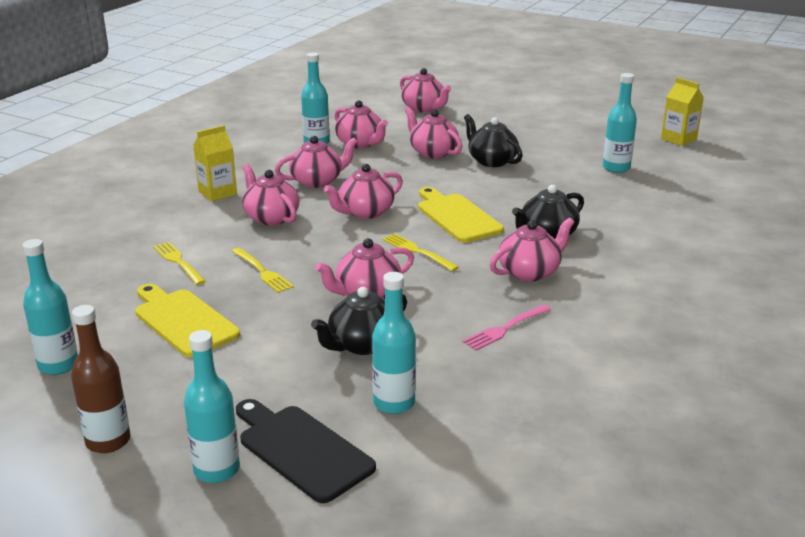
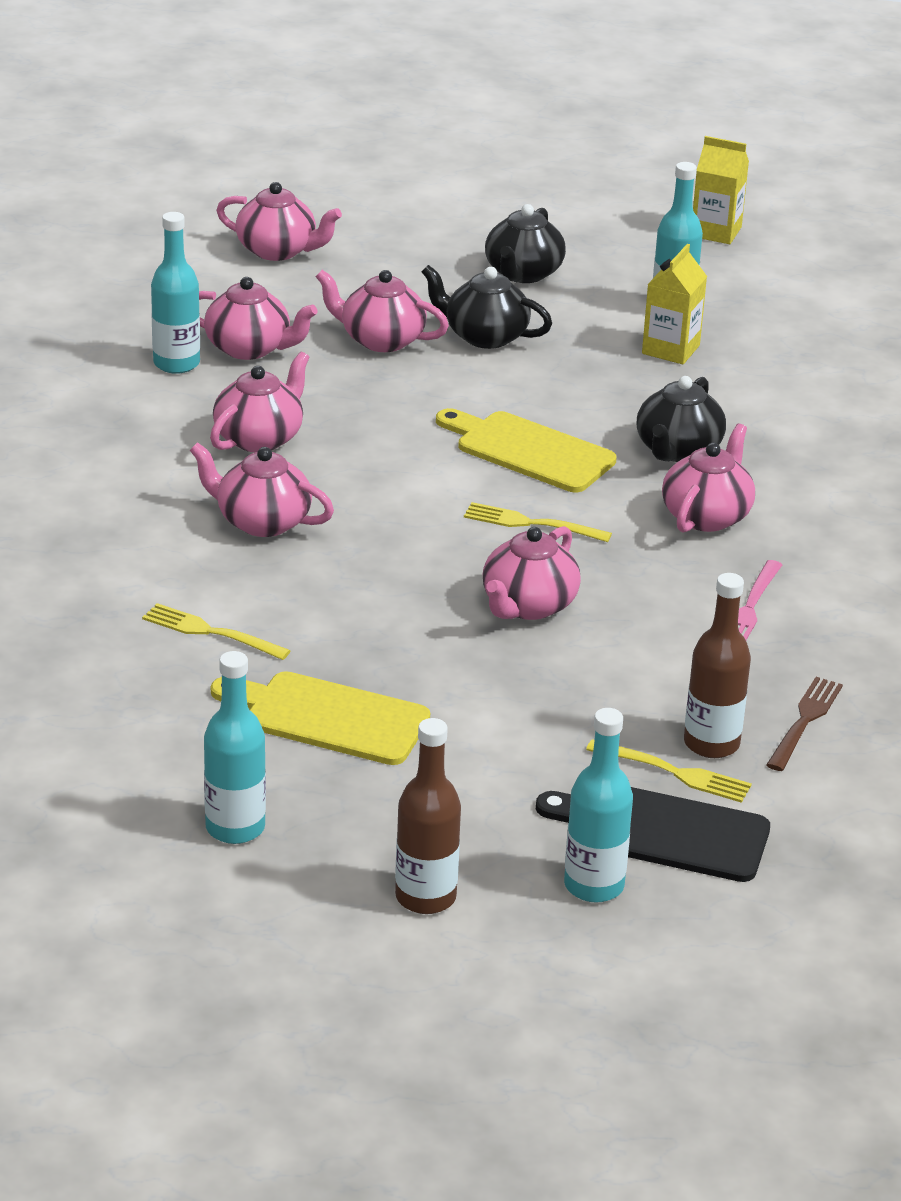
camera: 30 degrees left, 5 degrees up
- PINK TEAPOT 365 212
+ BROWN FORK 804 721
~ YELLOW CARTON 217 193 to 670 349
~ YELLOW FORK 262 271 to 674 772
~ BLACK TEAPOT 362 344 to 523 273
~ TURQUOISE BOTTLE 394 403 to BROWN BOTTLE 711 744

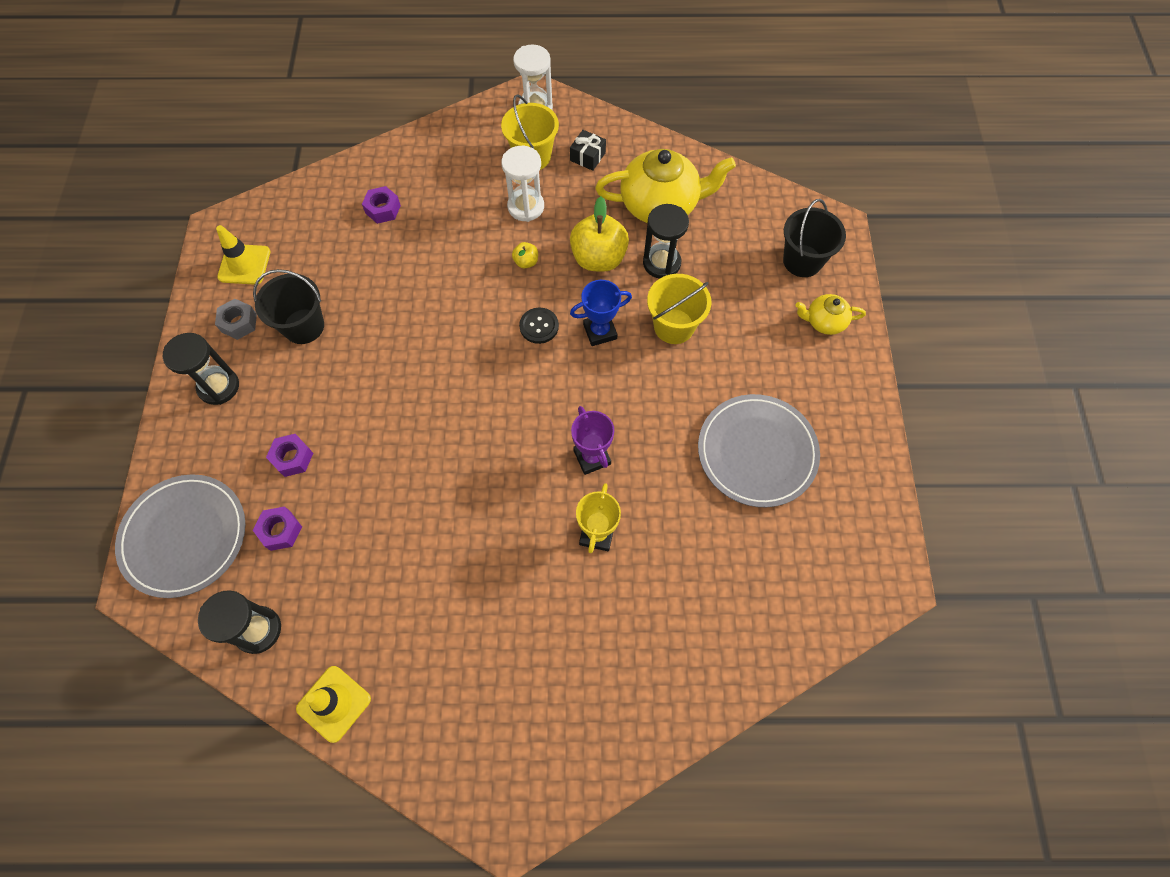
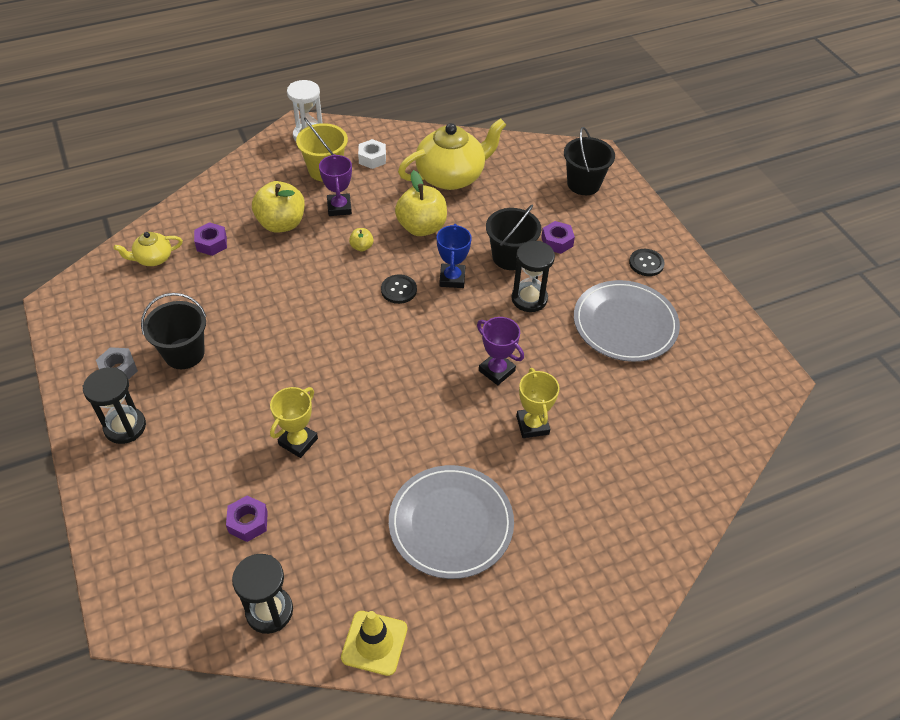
camera: 25 degrees left, 15 degrees down
- YELLOW TRAFFIC CONE 244 264
+ YELLOW APPLE 281 224
+ YELLOW TROPHY 298 441
+ BLACK BUTTON 646 263
~ GREY PLATE 184 536 to 451 523
~ PURPLE NUT 292 458 to 557 242
~ BLACK HOURGLASS 661 263 to 529 299
~ YELLOW TEAPOT 824 321 to 153 258
~ WHITE HOURGLASS 526 207 to PURPLE TROPHY 339 207
~ BLACK GIFT 587 157 to WHITE NUT 372 158
~ YELLOW BUCKET 674 326 to BLACK BUCKET 510 257
~ BLUE TROPHY 600 331 = 452 278 45 degrees counterclockwise

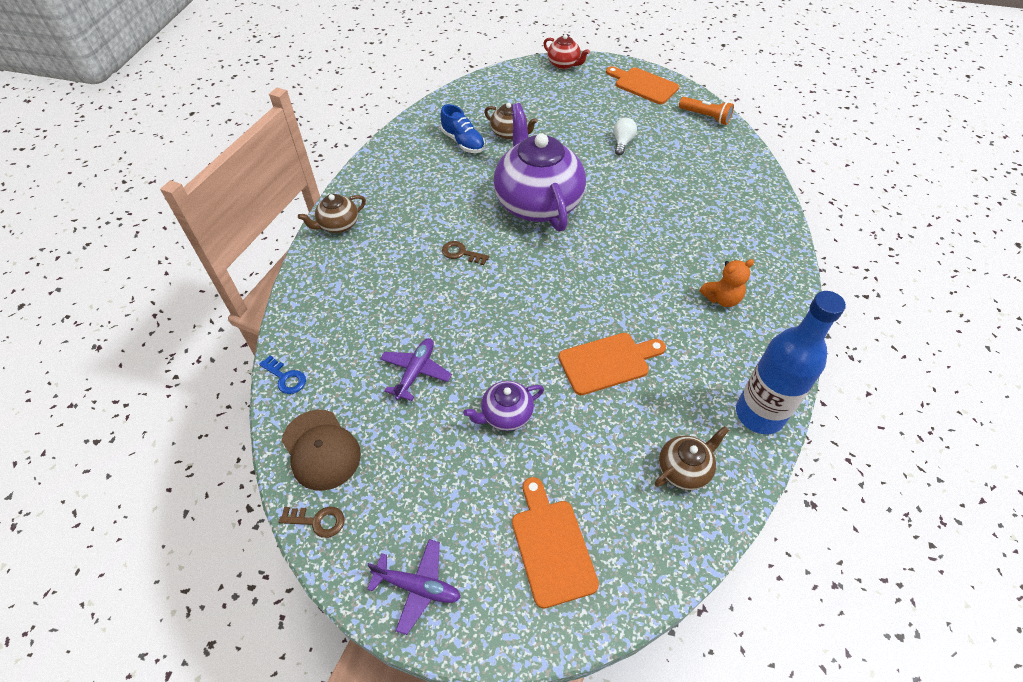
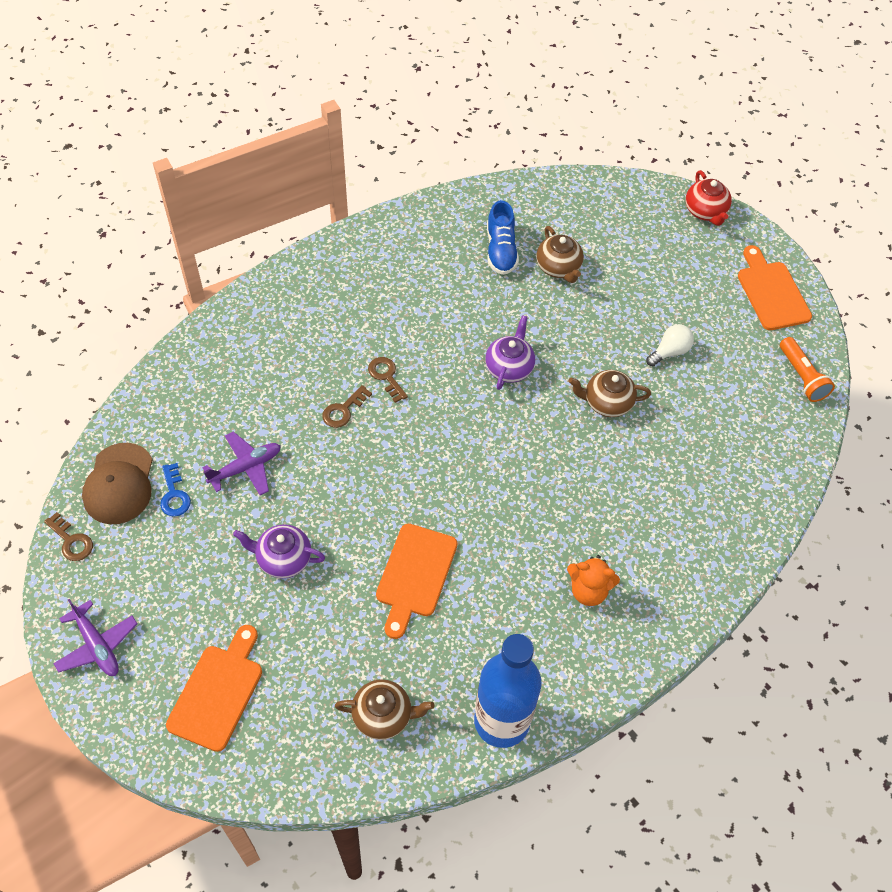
camera: 35 degrees right, 5 degrees up
+ BROWN KEY 343 410
~ BLUE KEY 286 378 to 174 495
~ BROWN TEAPOT 338 225 to 607 403
~ ORANGE CUTTING BOARD 608 362 = 415 575 90 degrees clockwise
~ PURPLE TEAPOT 537 203 = 509 367 x0.45

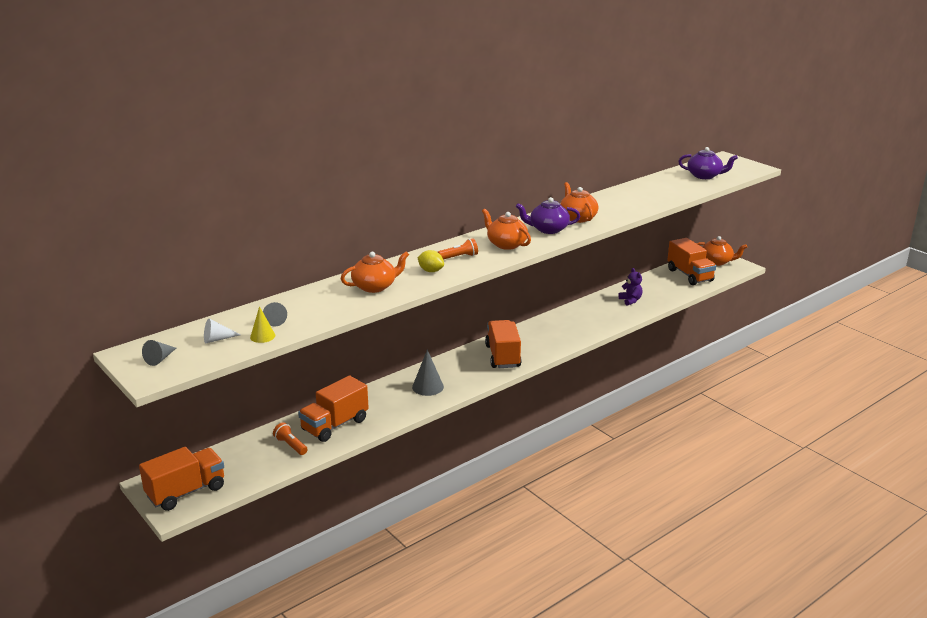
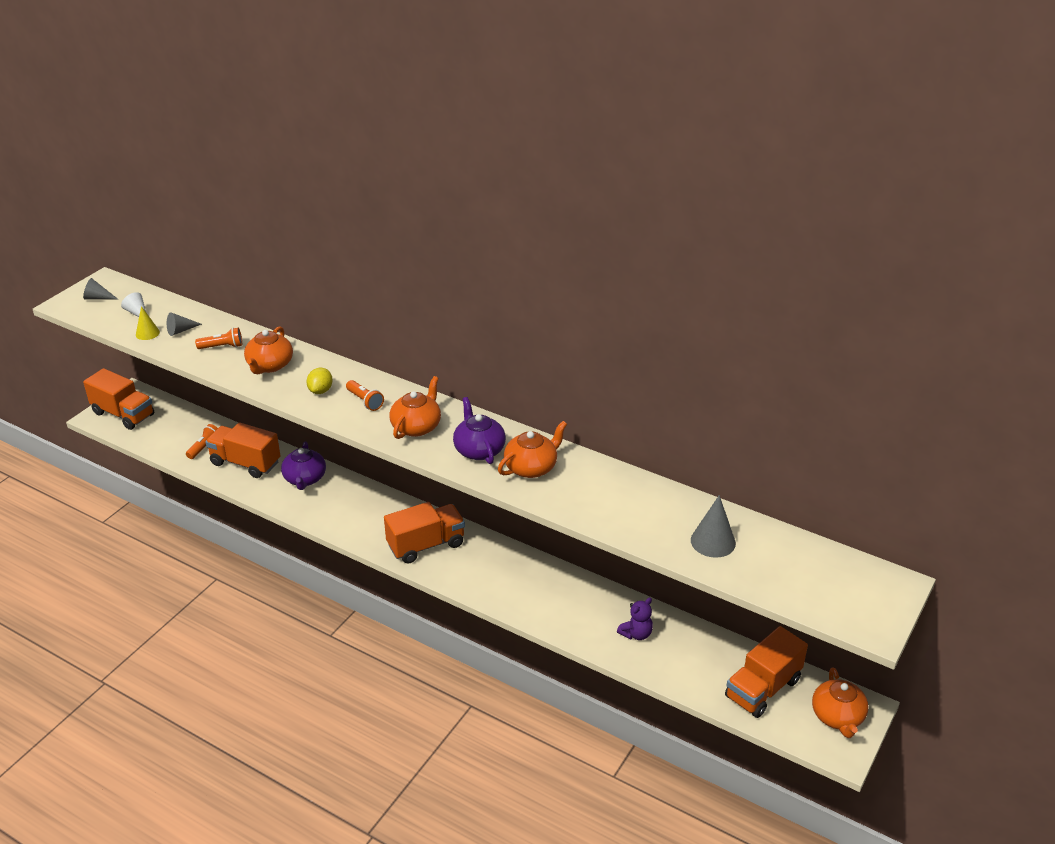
camera: 70 degrees right, 10 degrees up
+ ORANGE FLASHLIGHT 222 347
~ GREY CONE 428 387 to 713 541
~ PURPLE TEAPOT 705 176 to 305 479
~ ORANGE TEAPOT 375 286 = 270 365 60 degrees clockwise

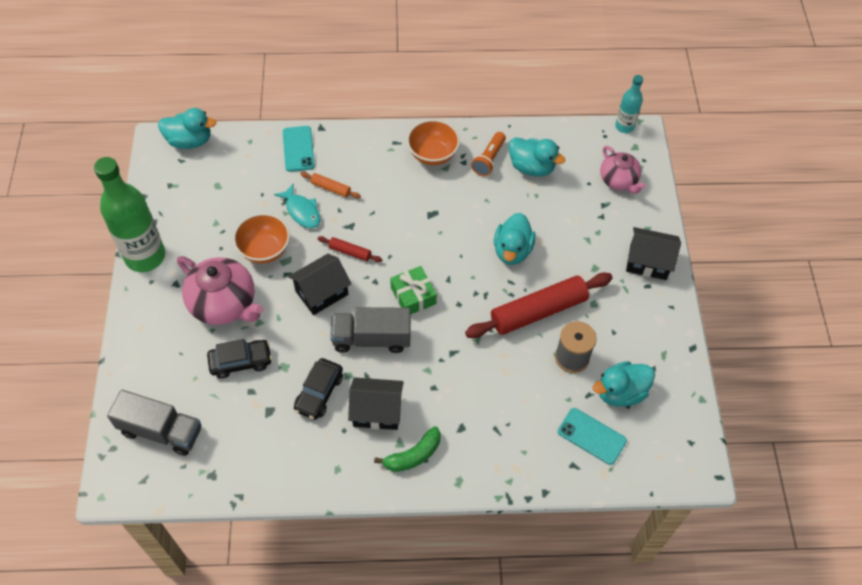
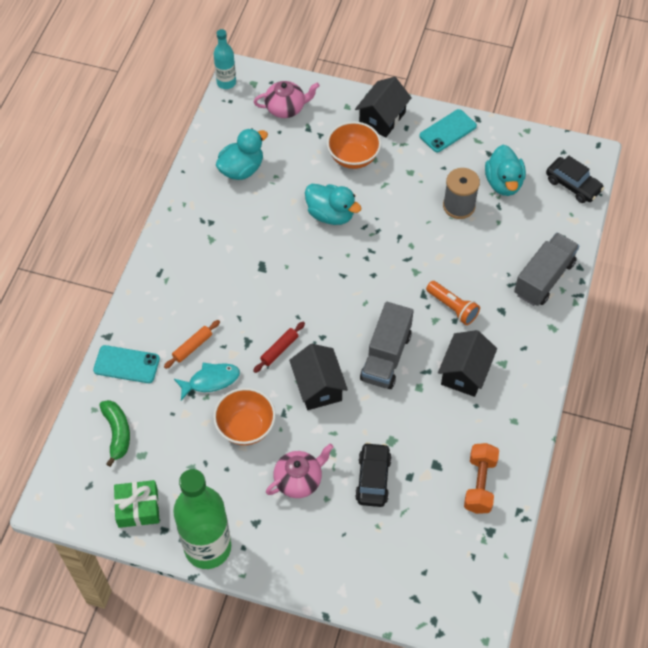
camera: 70 degrees left, 0 degrees up
- TURQUOISE DUCK 190 141
- RED ROLLING PIN 538 311
+ ORANGE DUMBBELL 479 484
~ GREY TRUCK 161 431 to 544 278
~ BLACK CAR 319 393 to 573 185
~ GREEN BANANA 413 455 to 117 433
~ GREEN GIFT 413 296 to 138 508
~ ORANGE BOWL 432 154 to 353 157
~ ORANGE FLASHLIGHT 489 160 to 452 307
~ TURQUOISE PHONE 591 436 to 448 131
~ PINK TEAPOT 224 304 = 299 480 x0.63

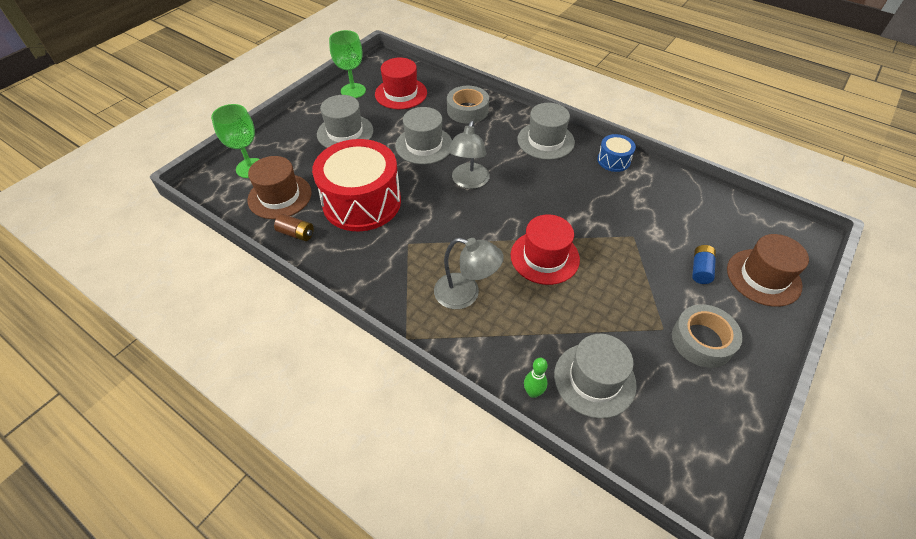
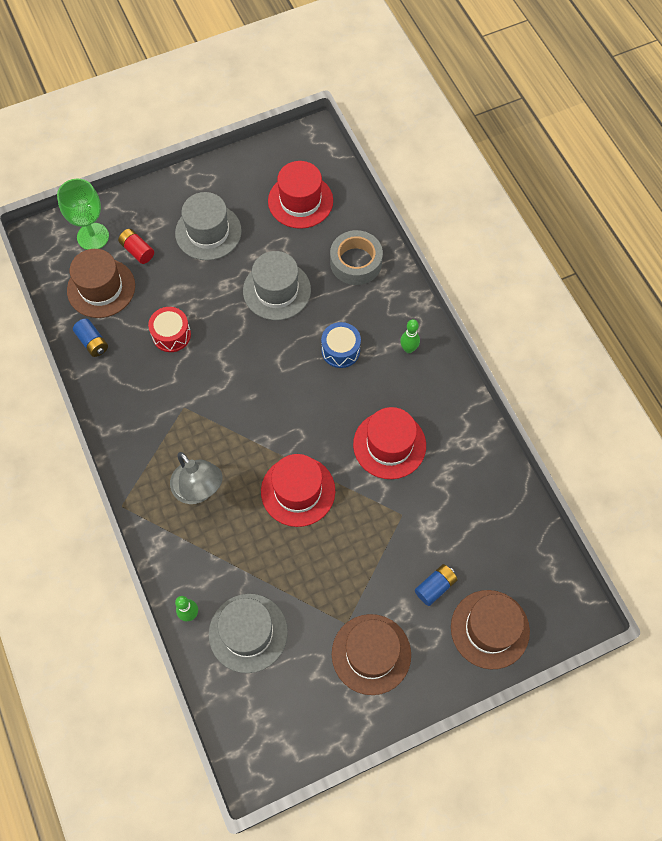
camera: 30 degrees right, 15 degrees up
- GREEN GOBLET 353 91
- GREY LAMP 468 182
+ RED BATTERY 137 251
+ RED HAT 389 445
~ BLUE DRUM 613 160 to 340 350
~ GREY HAT 545 141 to GREEN BOWLING PIN 408 349
~ GREY TAPE 702 340 to BROWN HAT 371 654
~ BROWN BATTERY 296 233 to BLUE BATTERY 92 342
~ RED DRUM 362 202 = 171 335 x0.45

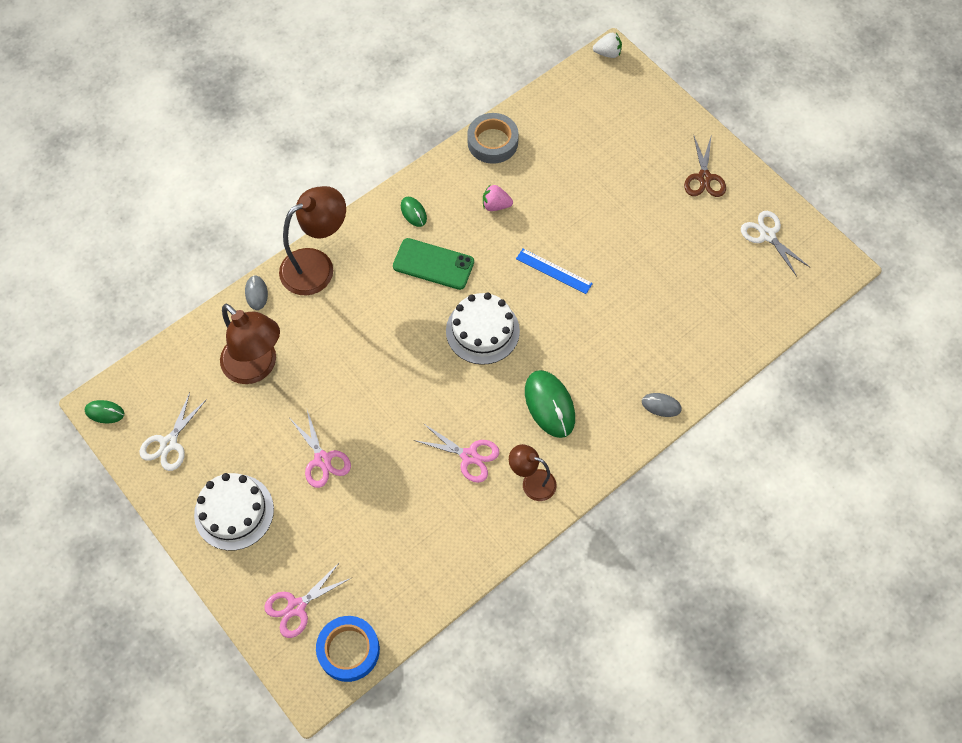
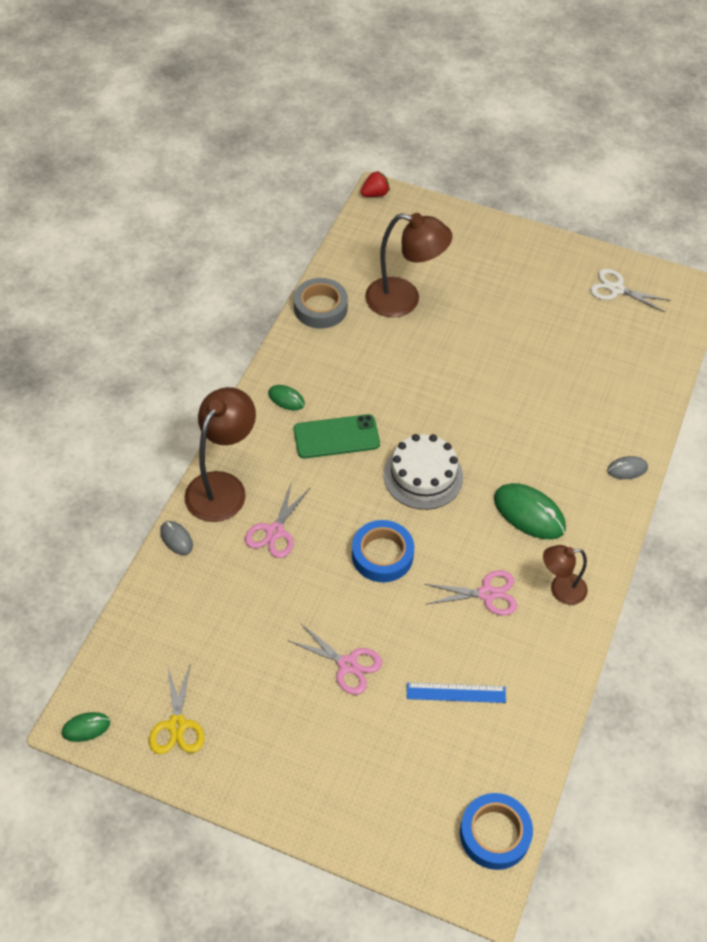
camera: 30 degrees left, 10 degrees down
- WHITE CAKE 234 512
- PINK STRAWBERRY 496 205
- BROWN SCISSORS 704 178
+ BLUE TAPE 382 555
~ BROWN LAMP 257 367 to 404 300
~ PINK SCISSORS 296 607 to 275 532
~ BLUE RULER 554 271 to 456 693
~ WHITE SCISSORS 169 443 to YELLOW SCISSORS 177 725
~ WHITE STRAWBERRY 607 53 to RED STRAWBERRY 375 194

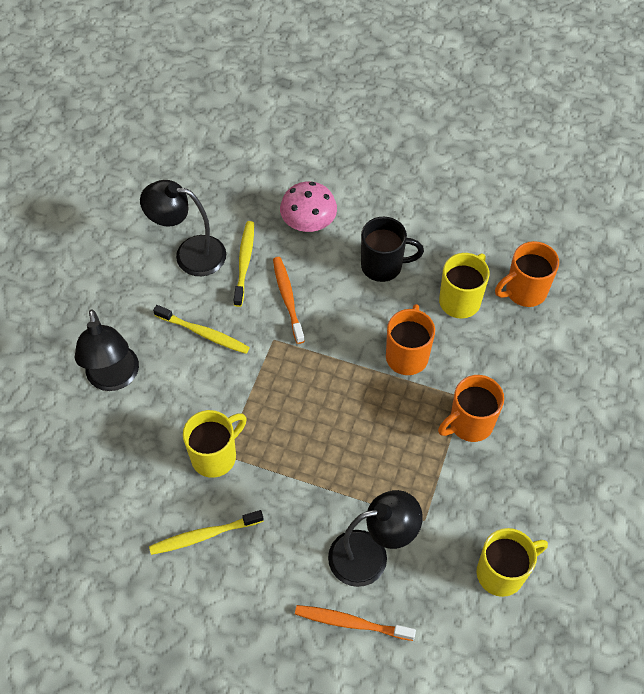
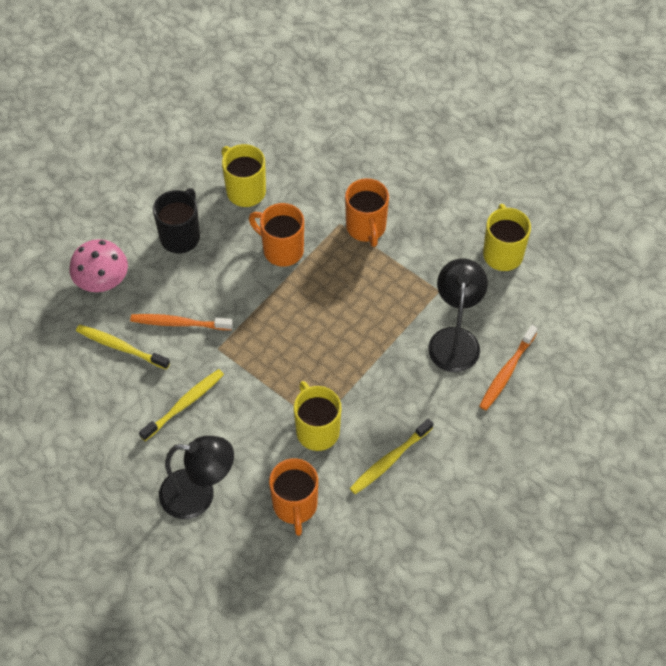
camera: 70 degrees left, 0 degrees up
- BLACK LAMP 190 254
~ ORANGE MUG 524 291 to 295 506
~ YELLOW TOOTHBRUSH 204 535 = 390 460 45 degrees clockwise

